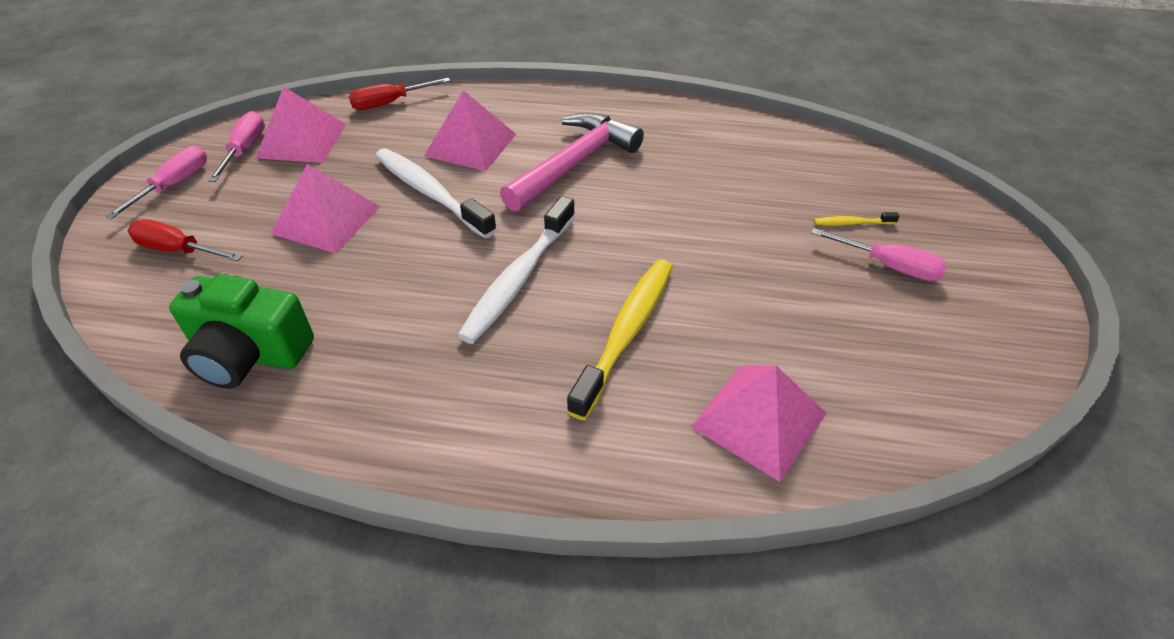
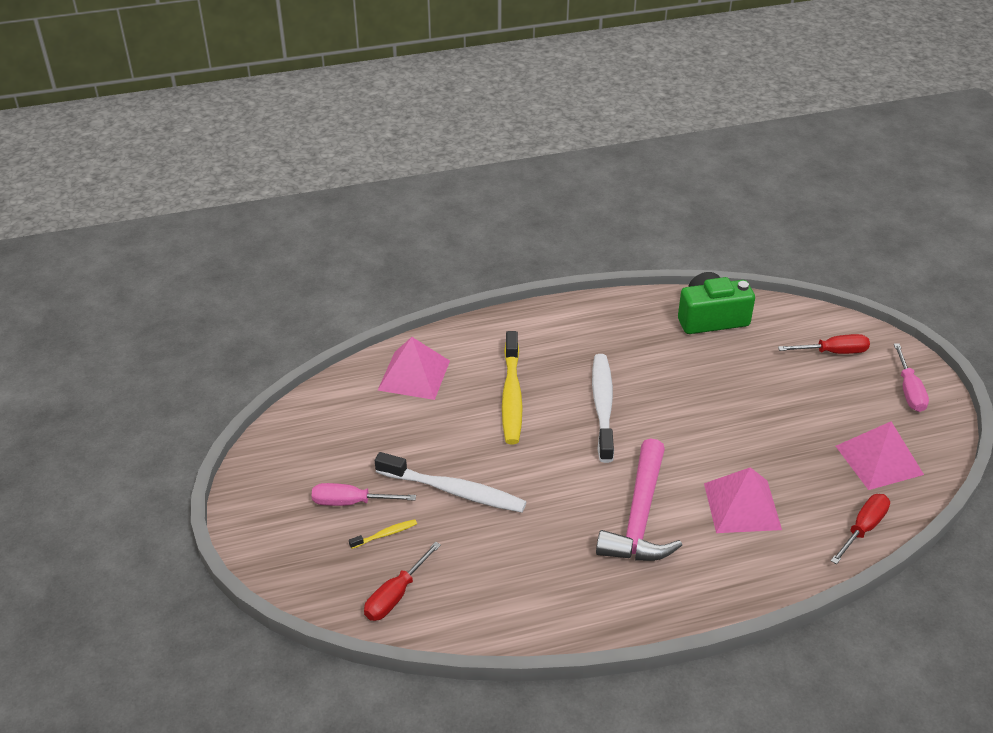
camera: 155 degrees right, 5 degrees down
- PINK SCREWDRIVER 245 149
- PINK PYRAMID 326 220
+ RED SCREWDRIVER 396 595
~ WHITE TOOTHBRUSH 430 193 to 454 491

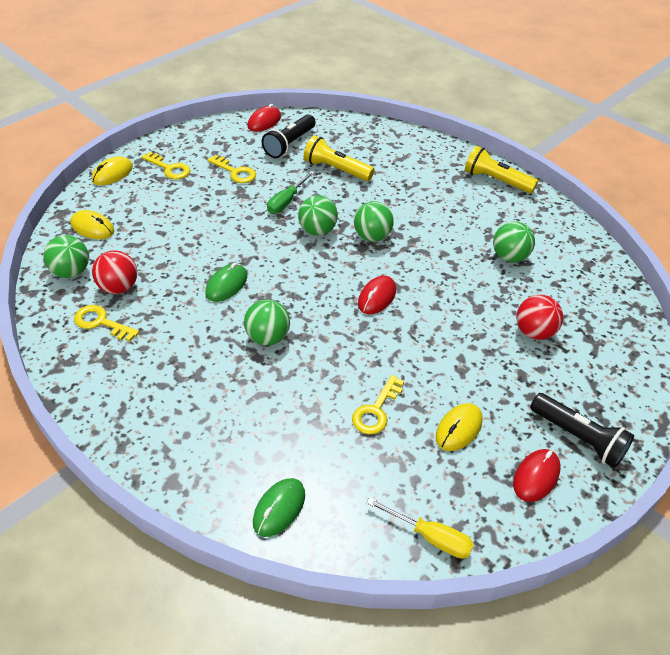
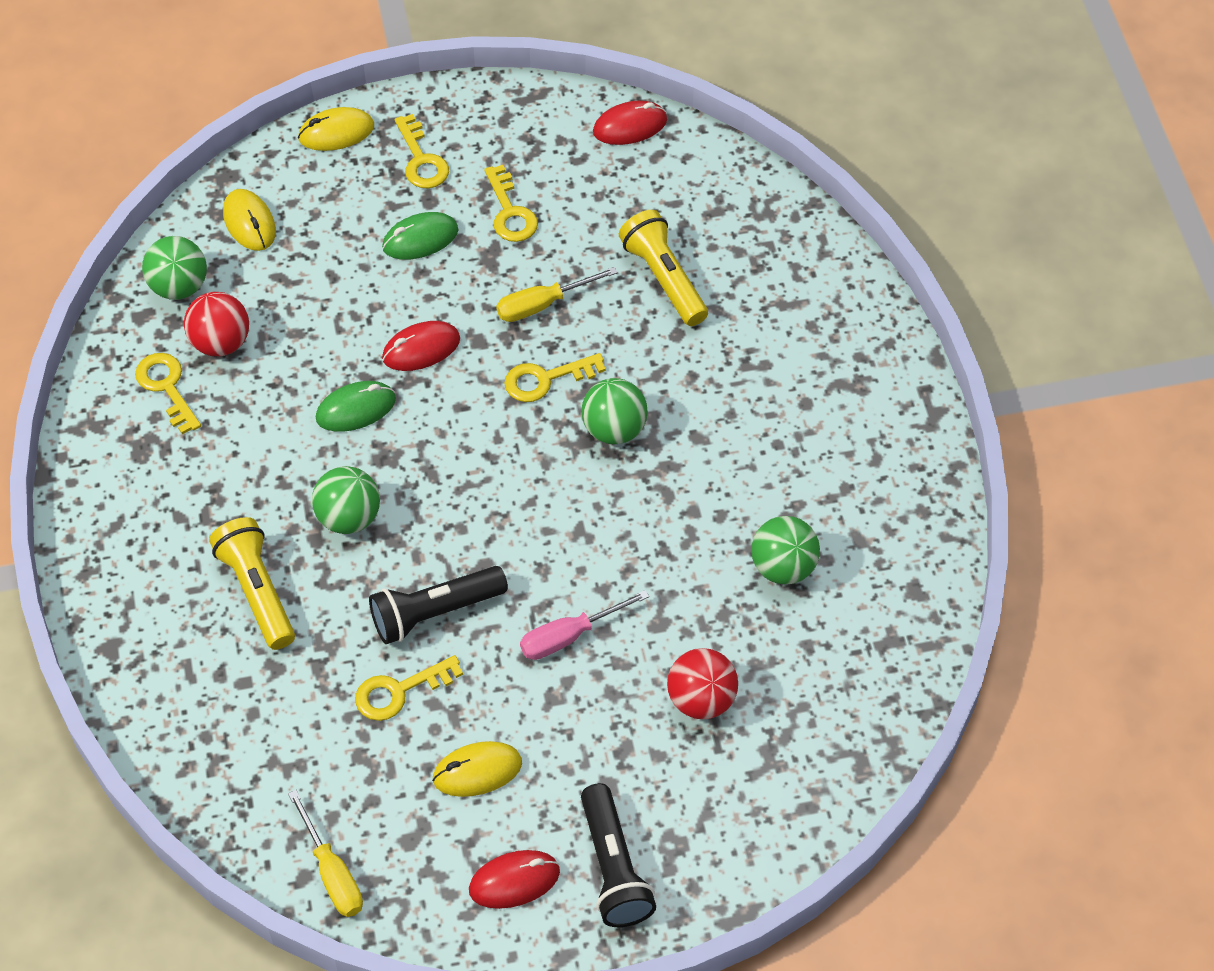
camera: 35 degrees right, 10 degrees up
+ PINK SCREWDRIVER 569 636
~ GREEN MOUSE 279 508 to 420 239
~ BLACK FLASHLIGHT 289 144 to 435 612
~ RED MOUSE 377 297 to 421 349
~ YELLOW FLASHLIGHT 496 181 to 257 592
~ GREEN BALL 317 230 to YELLOW KEY 545 379
~ GREEN SCREWDRIVER 287 201 to YELLOW SCREWDRIVER 543 305

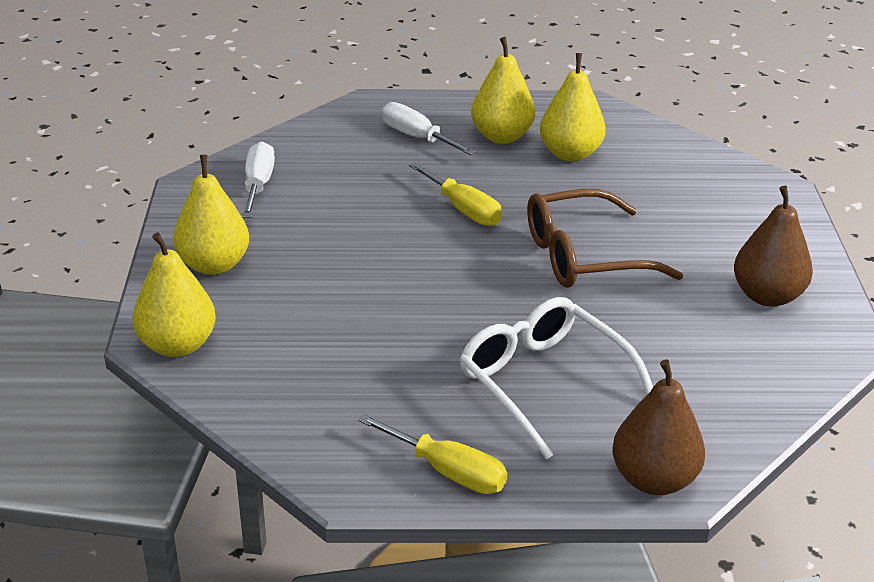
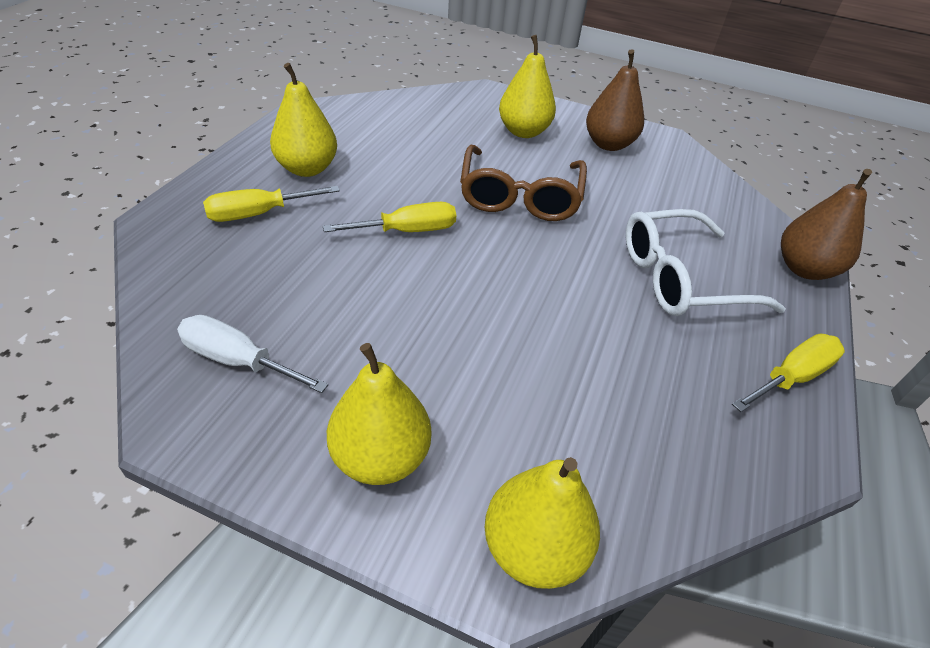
camera: 70 degrees left, 10 degrees up
~ YELLOW PEAR 570 154 to 523 132
~ WHITE SCREWDRIVER 417 137 to YELLOW SCREWDRIVER 258 214

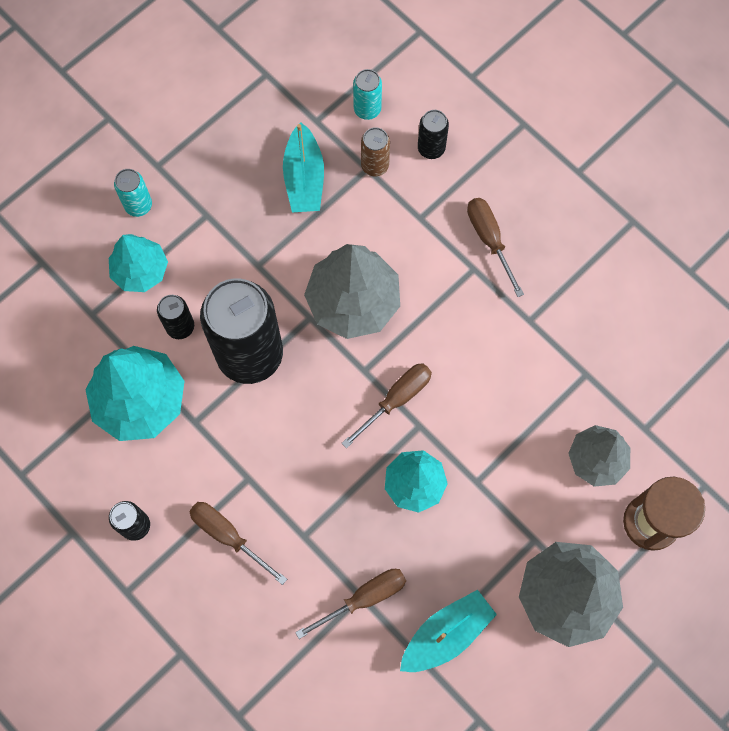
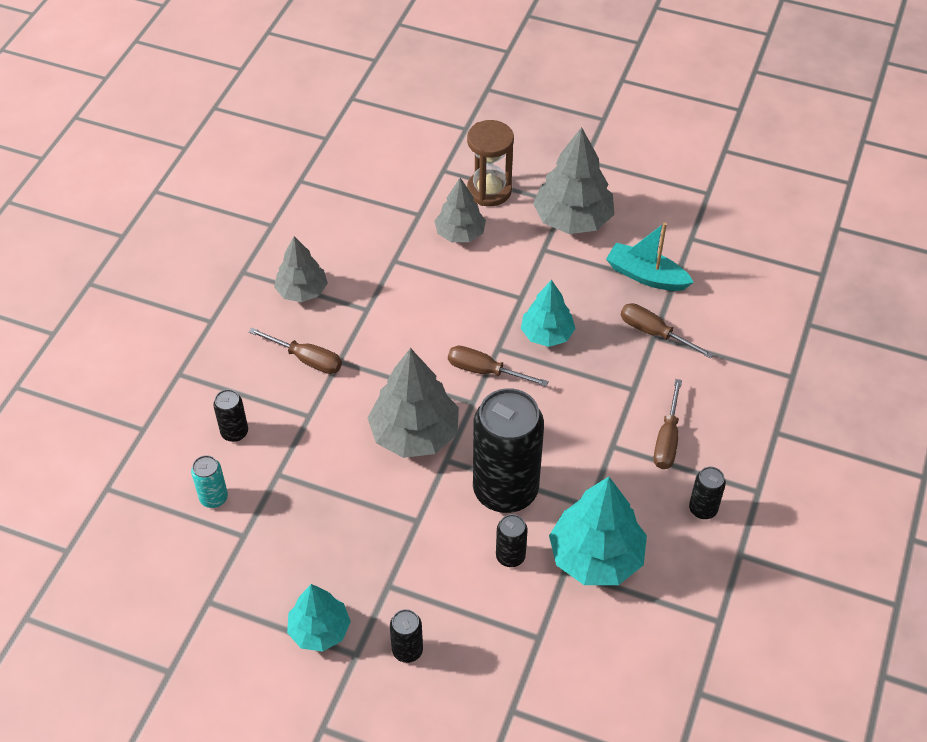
camera: 115 degrees left, 20 degrees down
- TURQUOISE BOAT 304 178
- BROWN CAN 375 165
+ GREY TREE 302 291
~ TURQUOISE TREE 140 271 to 319 630
~ TURQUOISE CAN 138 205 to BLACK CAN 407 650
~ BROWN SCREWDRIVER 489 240 = 306 359 105 degrees counterclockwise

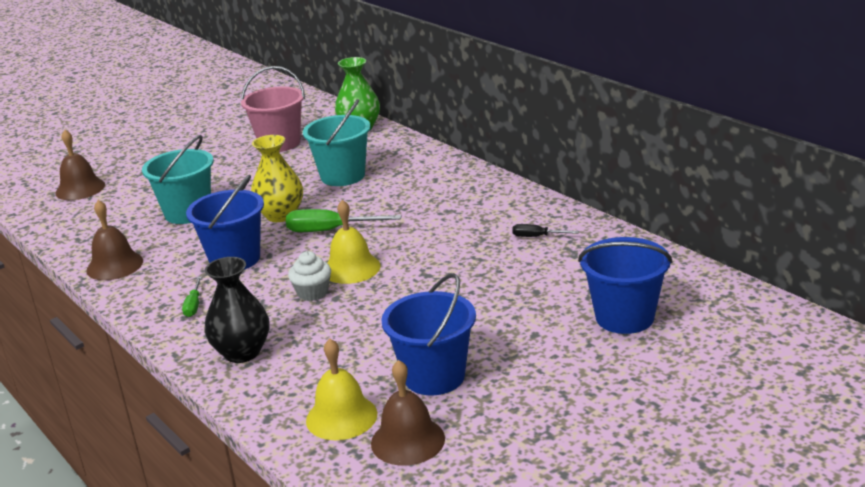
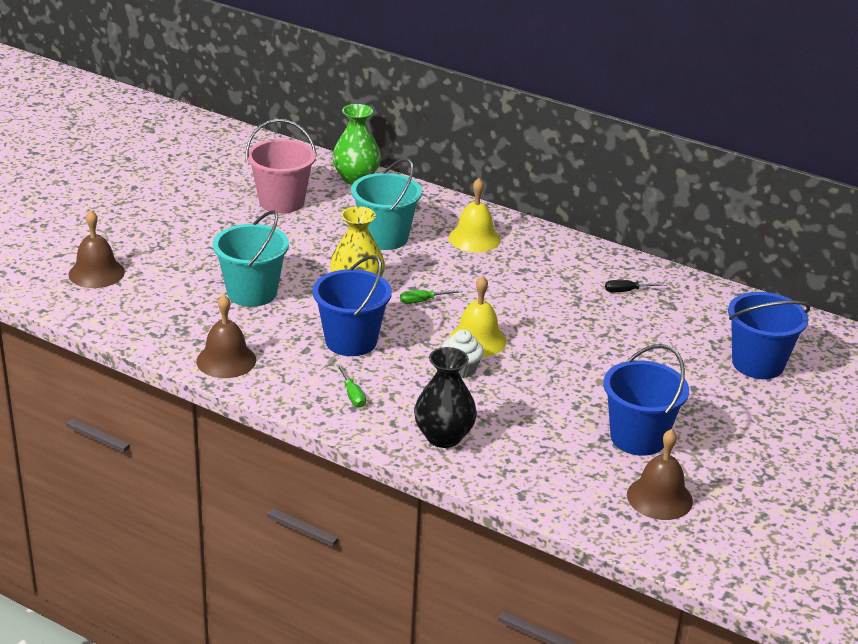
camera: 25 degrees left, 5 degrees up
~ YELLOW BELL 341 417 to 474 238
~ GREEN SCREWDRIVER 330 230 = 423 301 x0.55

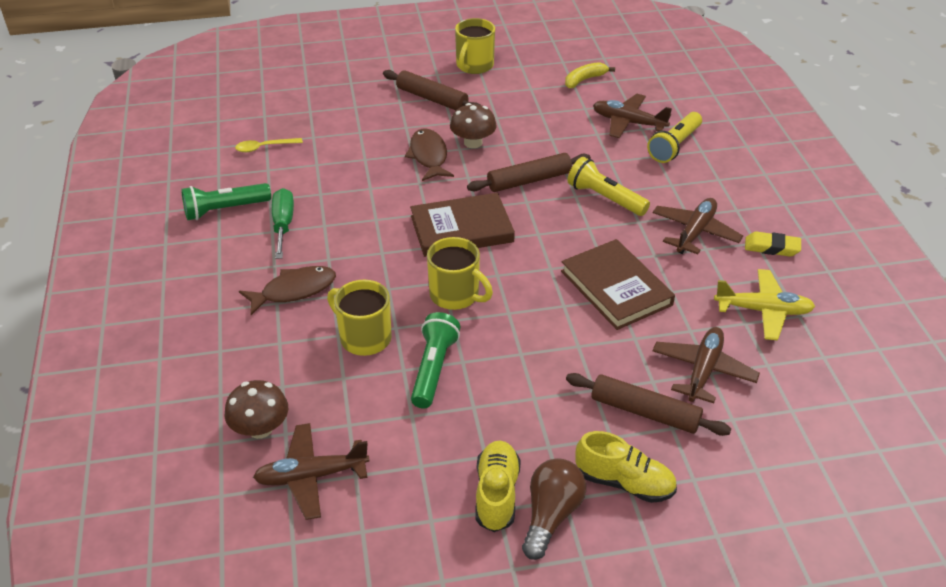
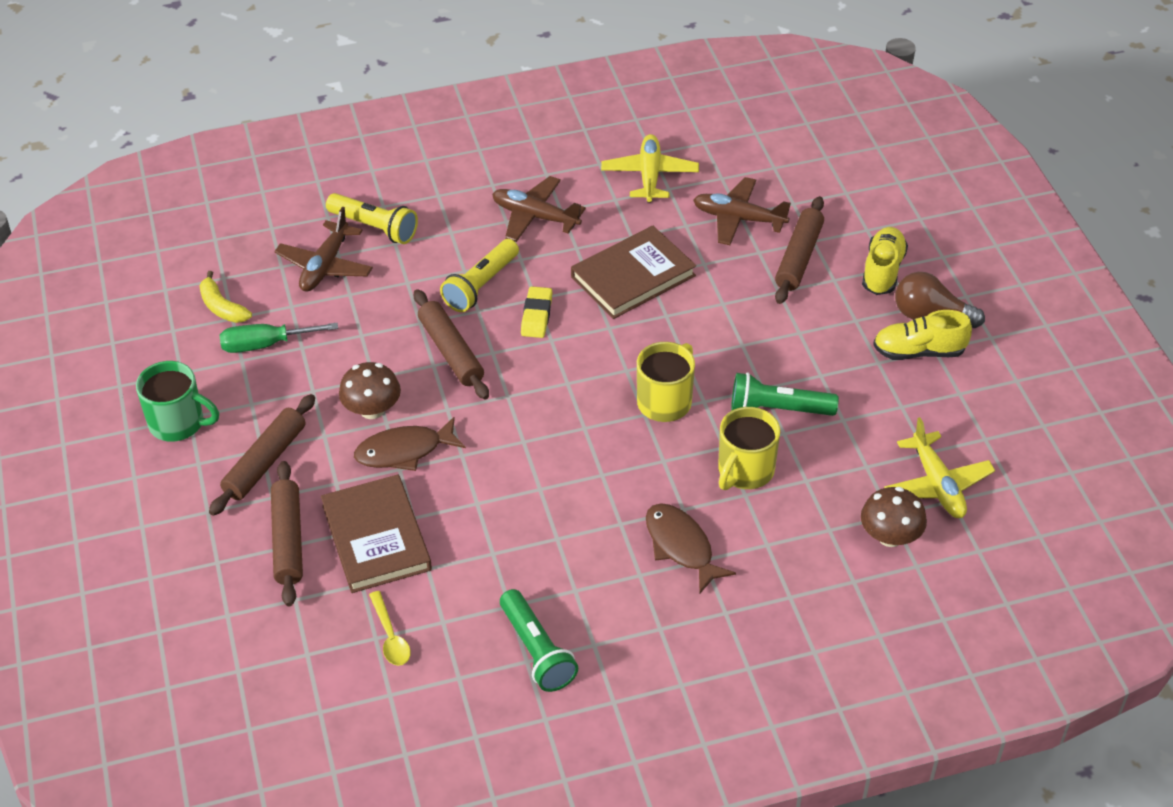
camera: 95 degrees left, 5 degrees up
+ BROWN ROLLING PIN 288 540
~ GREEN SCREWDRIVER 283 224 to 265 345
~ BROWN BOOK 462 229 to 376 537
~ YELLOW ERASER 771 247 to 536 316
~ BROWN PLANE 311 476 to YELLOW PLANE 937 484
~ YELLOW MUG 474 66 to GREEN MUG 178 423

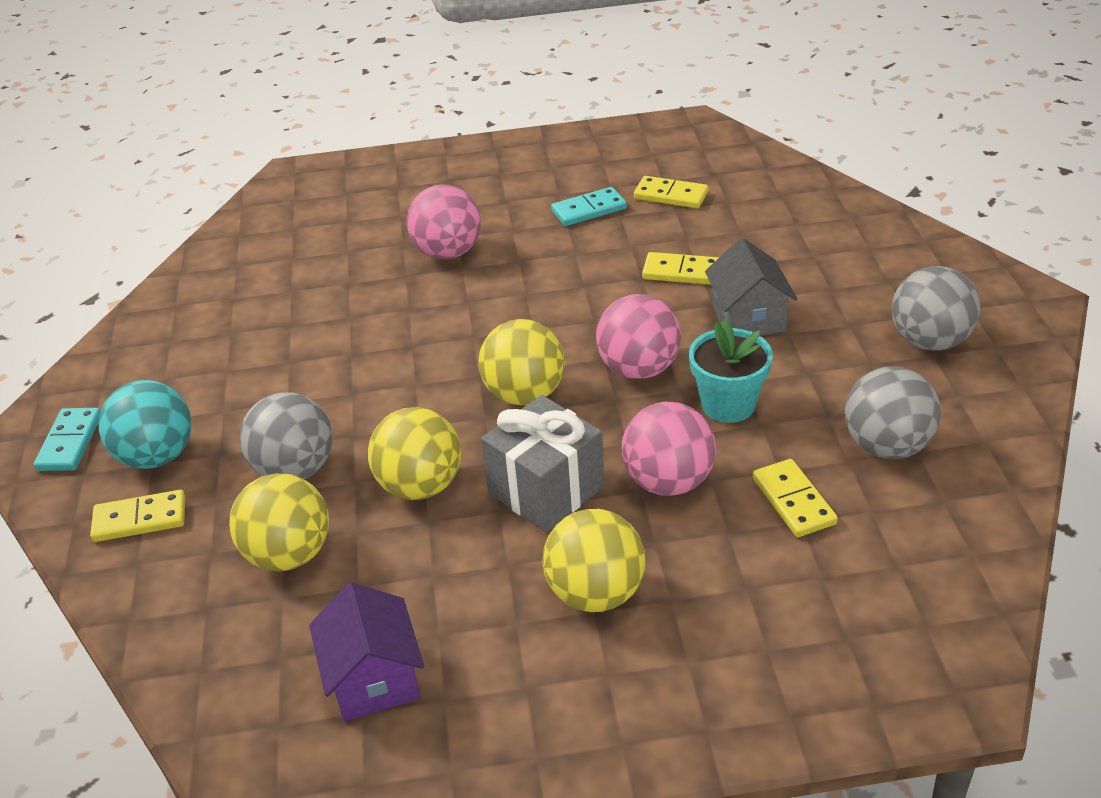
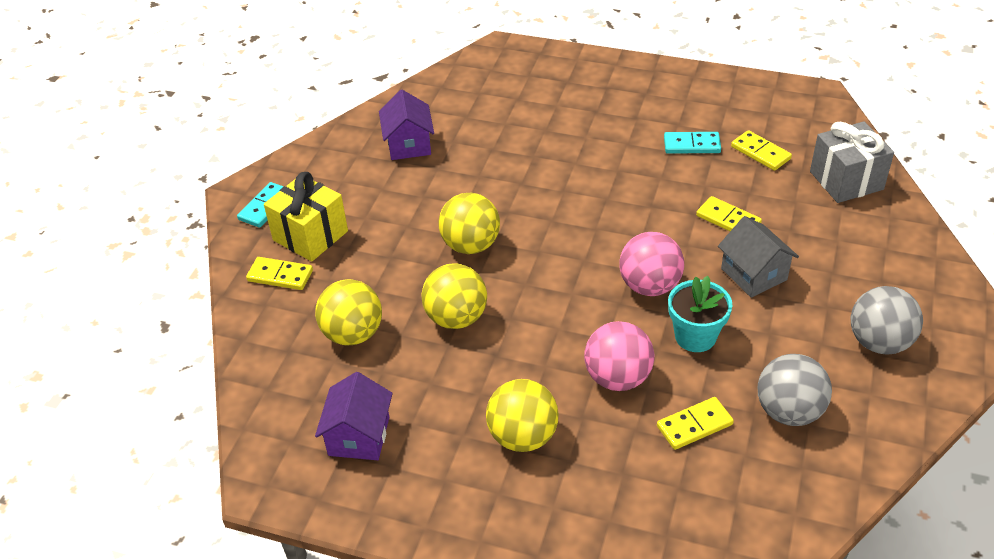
camera: 25 degrees right, 5 degrees up
- GREY BALL 295 469
- PINK BALL 448 252
+ PURPLE HOUSE 409 144
~ YELLOW BALL 524 394 to 471 245
~ GREY GIFT 546 490 to 846 180
~ TURQUOISE BALL 157 456 to YELLOW GIFT 310 235
~ GREY HOUSE 748 318 = 754 274 45 degrees counterclockwise
~ YELLOW DOMINO 794 501 = 694 425 60 degrees clockwise

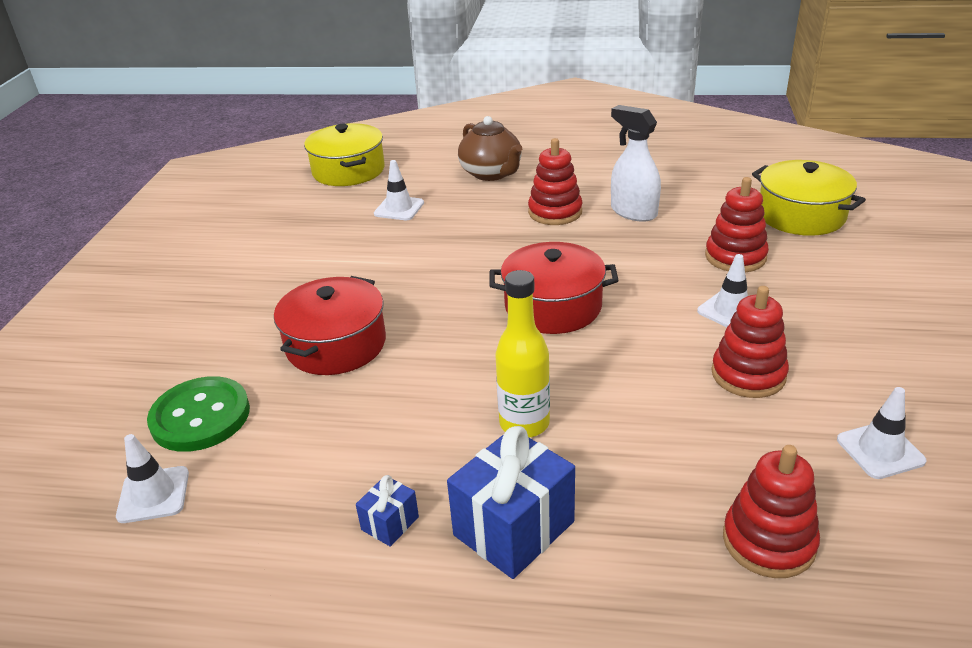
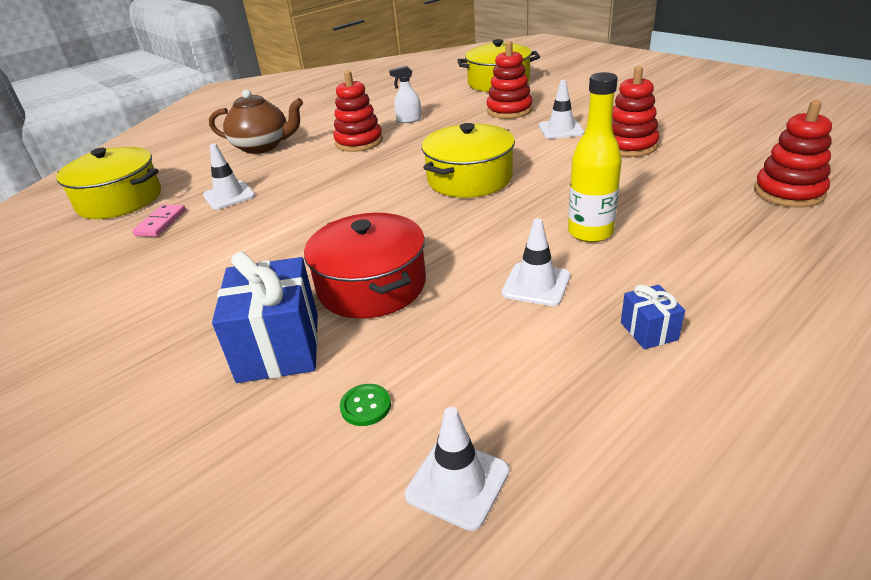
camera: 50 degrees left, 0 degrees up
+ PINK DOMINO 160 223
~ BLUE GIFT 514 528 to 279 347
~ WHITE TRAFFIC CONE 880 450 to 536 284
~ RED POT 553 306 to YELLOW POT 469 179
~ GREEN BUTTON 200 416 = 365 406 x0.41
~ WHITE SPRAY BOTTLE 633 212 = 408 120 x0.58

